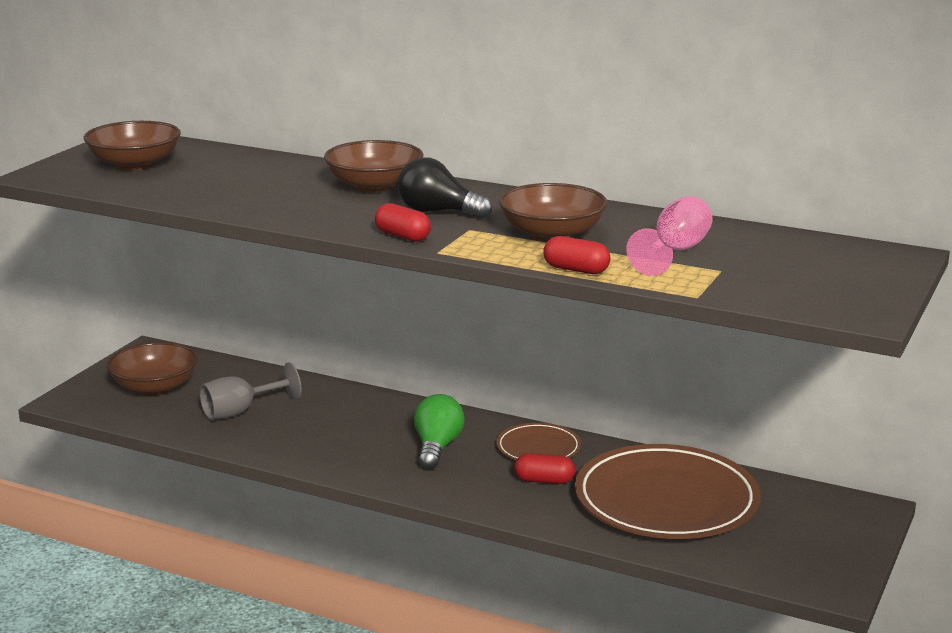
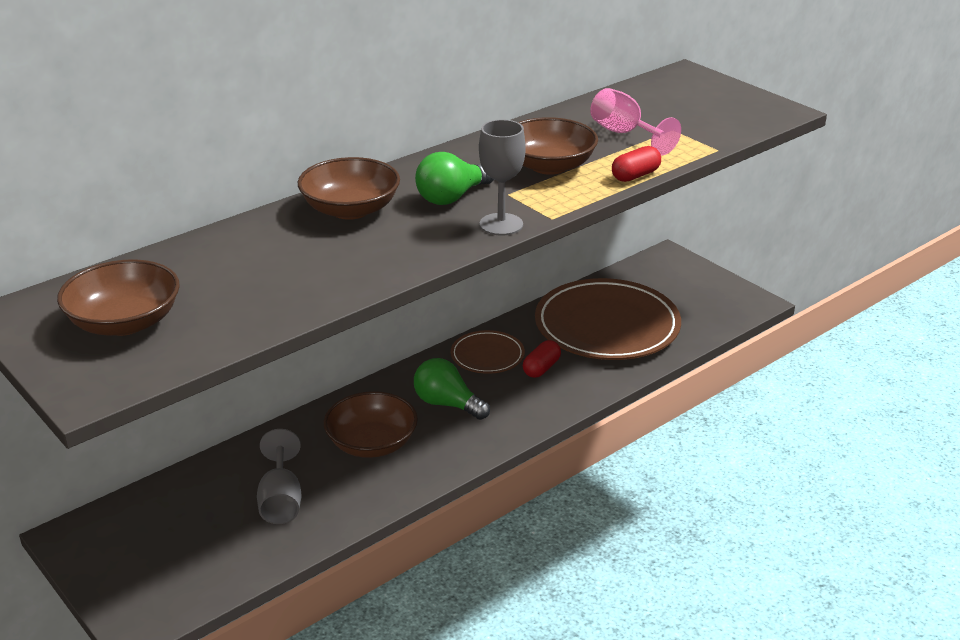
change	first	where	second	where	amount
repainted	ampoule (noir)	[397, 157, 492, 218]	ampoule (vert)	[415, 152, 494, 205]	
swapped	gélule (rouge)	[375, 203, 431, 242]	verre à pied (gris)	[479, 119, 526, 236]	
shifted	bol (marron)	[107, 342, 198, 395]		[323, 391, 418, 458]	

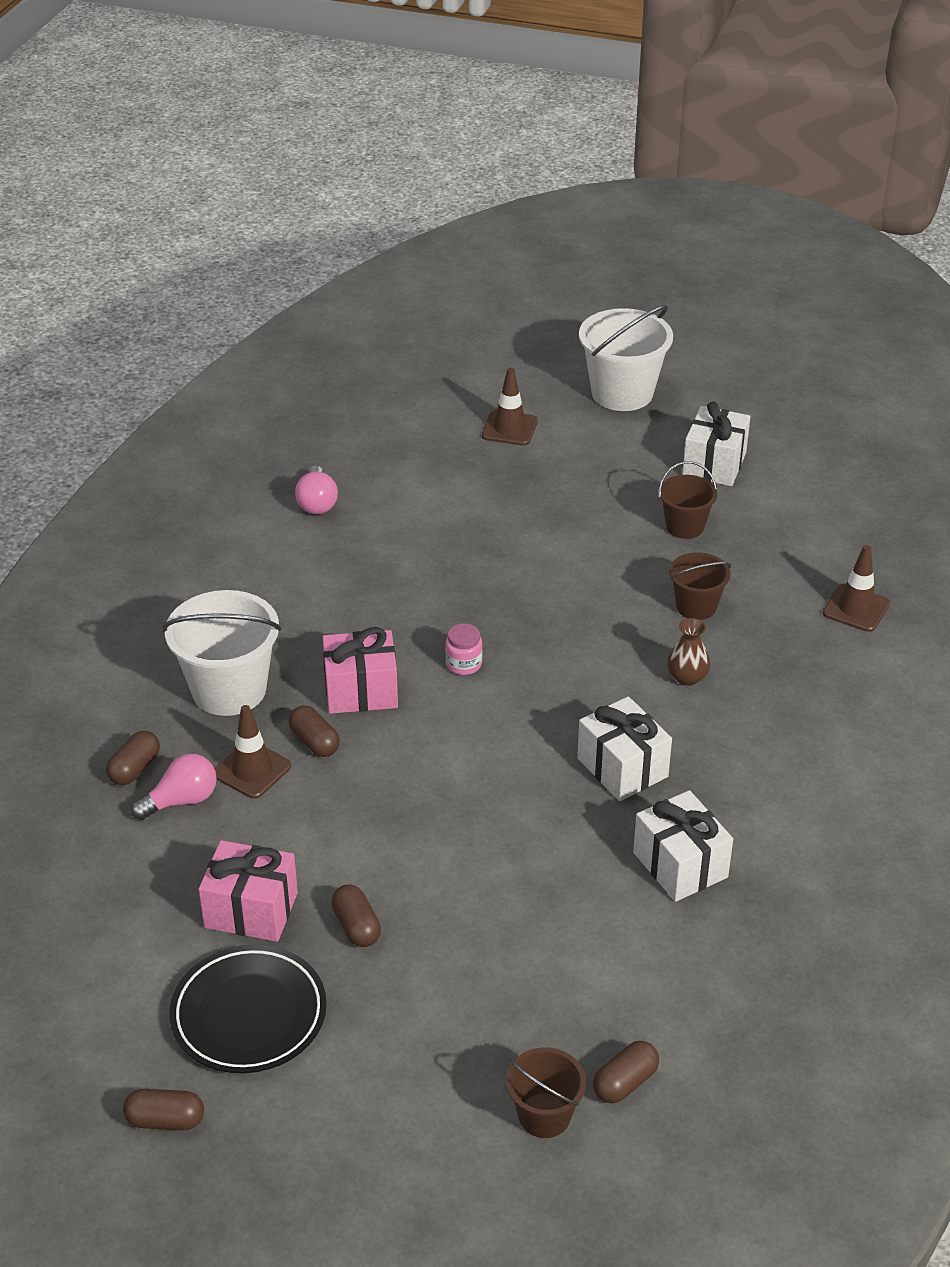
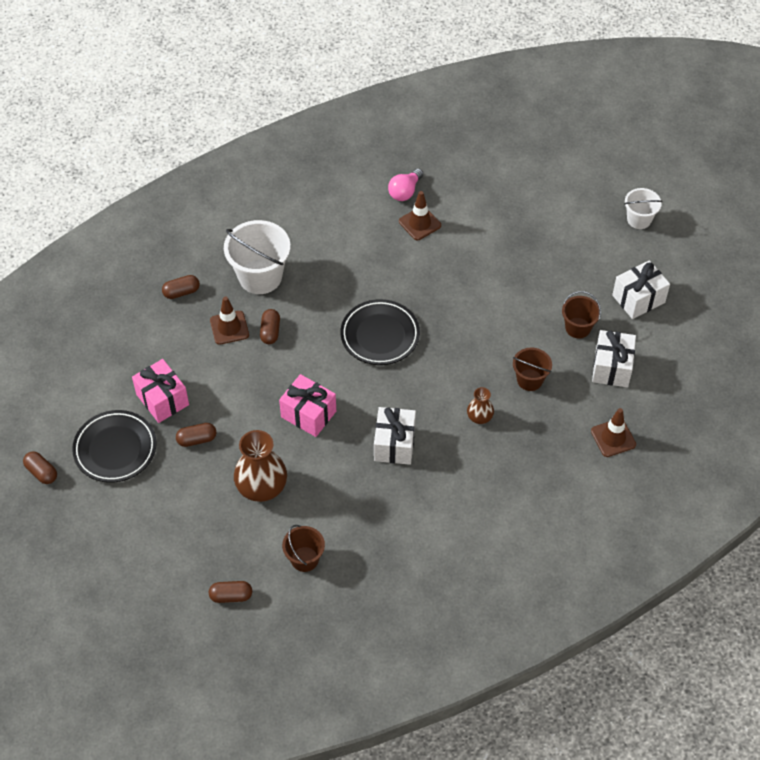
change	first	where	second	where	amount
scaled	seau (blanc)	[579, 305, 673, 411]		[624, 188, 662, 229]	x0.57
shifted	cône de chantier (marron)	[482, 368, 538, 446]		[399, 191, 441, 240]	
swapped	bocal (rose)	[445, 623, 483, 675]	assiette (noir)	[340, 299, 420, 365]	
shifted	cadeau (rose)	[323, 627, 398, 714]		[279, 374, 336, 437]	
gone	ampoule (rose)	[131, 754, 217, 820]			
shifted	cadeau (blanc)	[633, 790, 733, 902]		[592, 330, 636, 387]	
rotated	gélule (marron)	[331, 885, 381, 947]		[176, 423, 216, 447]	60 degrees clockwise
shifted	seau (marron)	[506, 1047, 586, 1138]		[282, 525, 325, 572]	
new			vase (marron)	[234, 430, 287, 502]	

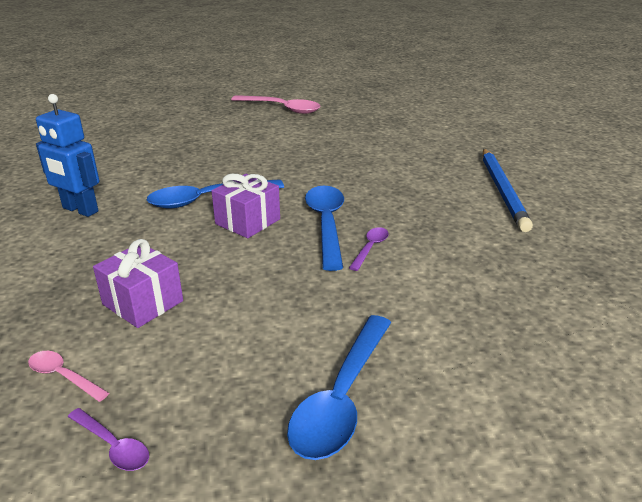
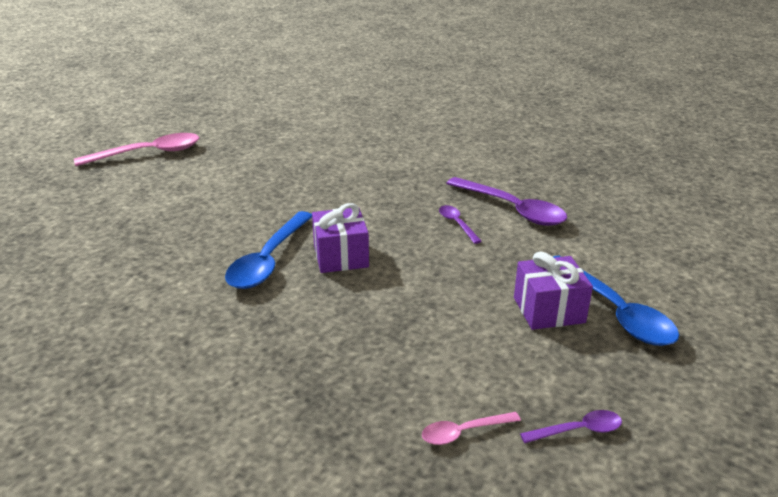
change	first	where	second	where	amount
gone	robot (bleu)	[36, 94, 99, 217]			
gone	crayon (bleu)	[483, 149, 533, 232]			
gone	cuillère (bleu)	[305, 186, 344, 271]			
shifted	cadeau (violet)	[93, 239, 183, 328]		[514, 252, 593, 330]	
new			cuillère (violet)	[446, 177, 567, 226]	

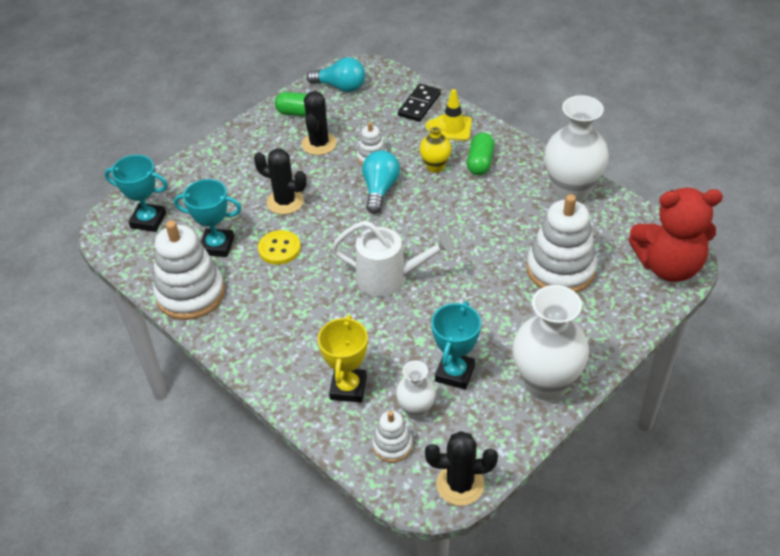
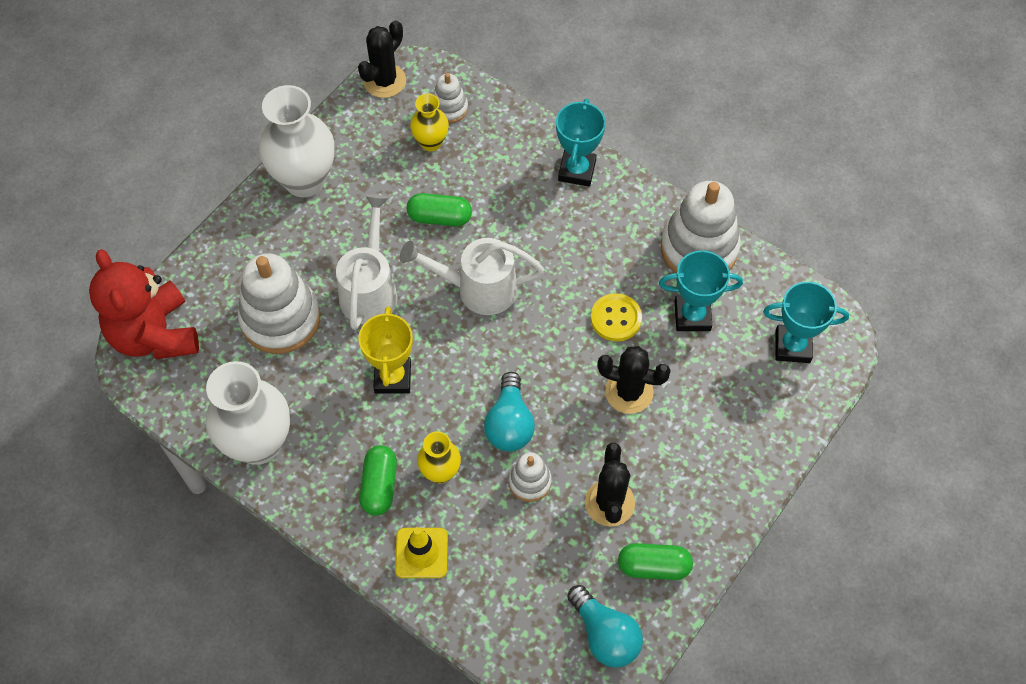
change	first	where	second	where	amount
rotated	ampoule (turquoise)	[307, 57, 365, 92]		[567, 585, 643, 668]	135 degrees counterclockwise
gone	domino (noir)	[398, 84, 441, 122]			
rotated	ours en peluche (rouge)	[629, 188, 723, 282]		[89, 249, 199, 359]	105 degrees counterclockwise
shifted	trophée (turquoise)	[432, 301, 481, 390]		[556, 98, 606, 187]	
shifted	trophée (jaune)	[318, 315, 368, 403]		[358, 306, 413, 394]	
repainted	vase (blanc)	[396, 361, 436, 419]	vase (jaune)	[410, 94, 449, 152]	
rotated	cactus (noir)	[425, 431, 498, 506]		[358, 20, 406, 98]	45 degrees counterclockwise
new			gélule (vert)	[407, 193, 472, 226]	
new			arrosoir (blanc)	[336, 194, 397, 330]	

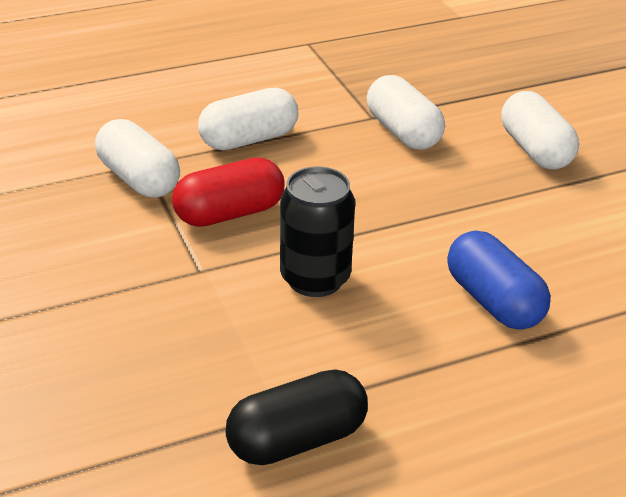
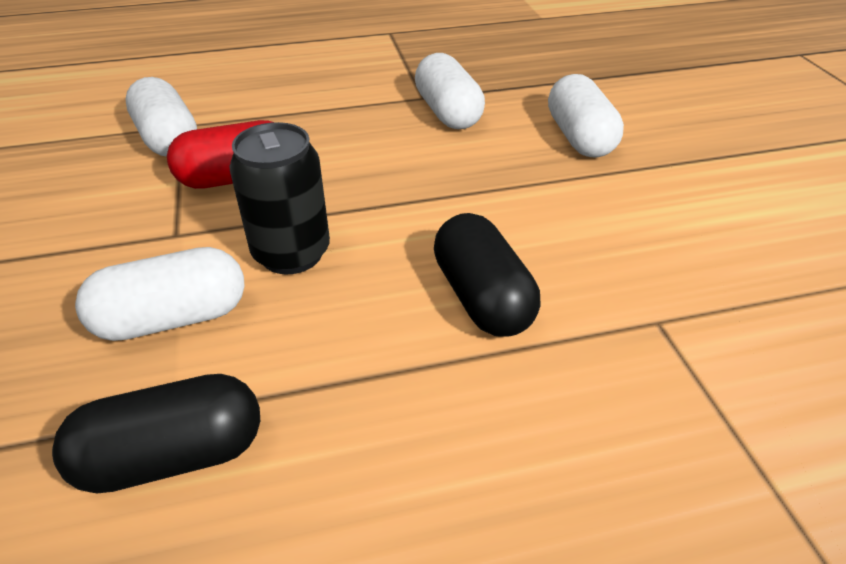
change	first	where	second	where	amount
shifted	gélule (blanc)	[198, 88, 298, 150]		[75, 247, 245, 341]	
repainted	gélule (bleu)	[447, 231, 551, 330]	gélule (noir)	[434, 213, 540, 337]	

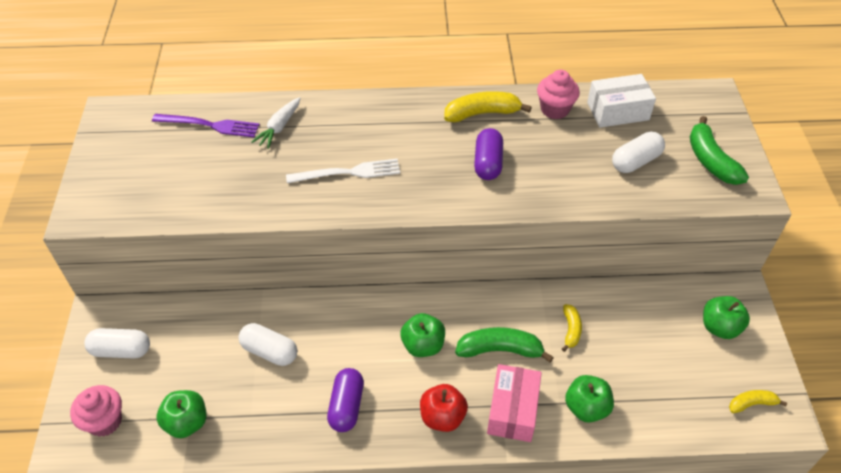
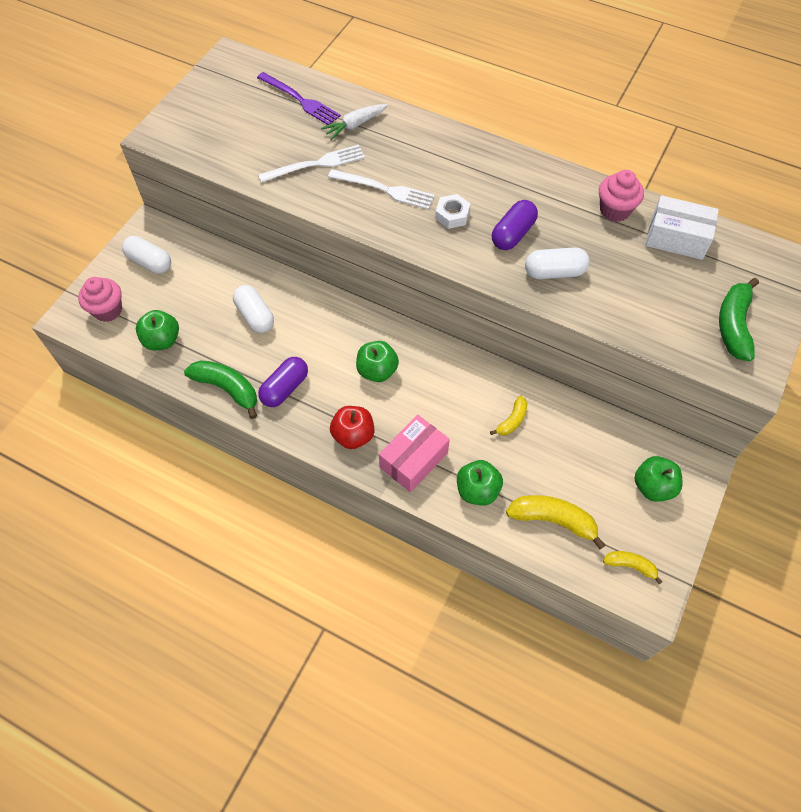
change	first	where	second	where	amount
shifted	banane (jaune)	[444, 91, 532, 123]		[506, 495, 605, 549]	
shifted	gélule (blanc)	[612, 132, 665, 173]		[525, 247, 590, 279]	
shifted	banane (vert)	[455, 327, 554, 363]		[184, 360, 257, 419]	
new			fourchette (blanc)	[258, 145, 365, 183]	
new			écrou (blanc)	[435, 194, 471, 229]	

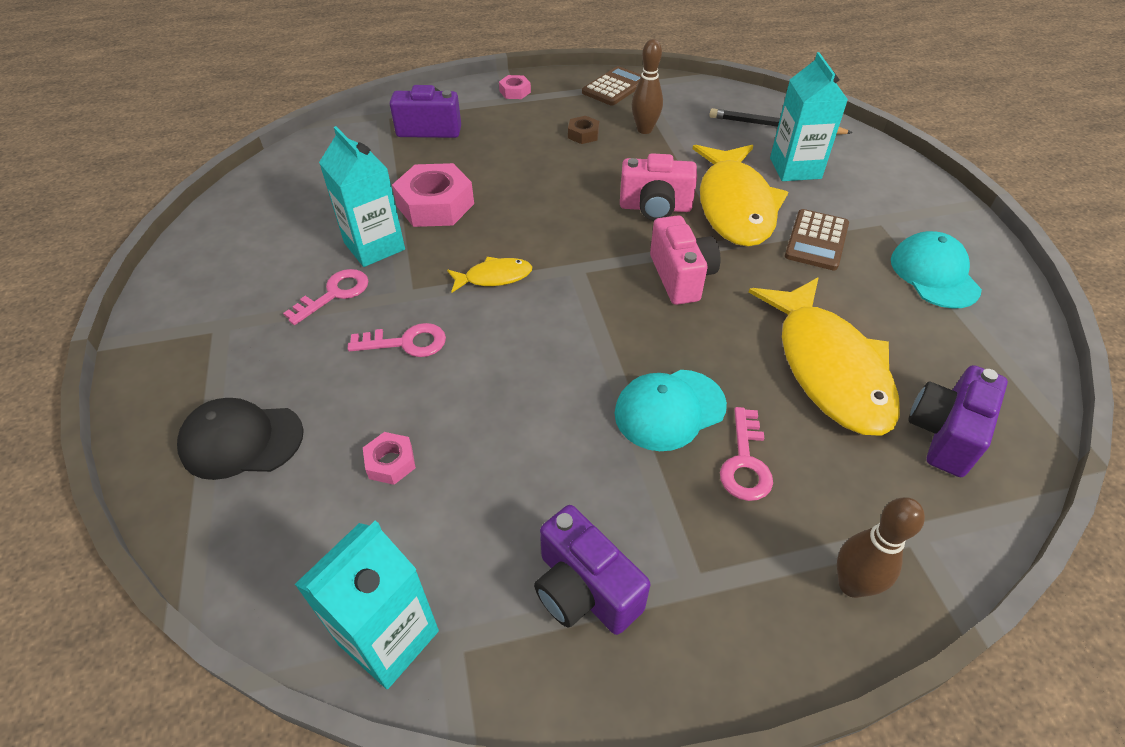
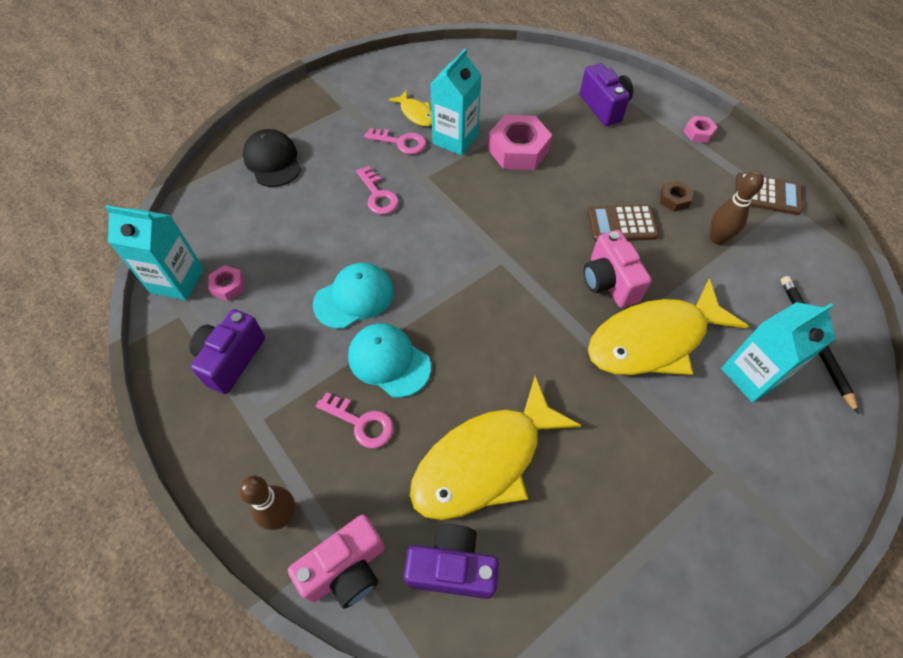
change	first	where	second	where	amount
shifted	calculatrice (marron)	[785, 209, 849, 270]		[587, 205, 659, 241]	
shifted	appareil photo (rose)	[650, 215, 720, 305]		[288, 515, 385, 609]	
shifted	casquette (turquoise)	[891, 231, 982, 309]		[313, 263, 394, 329]	
shifted	poisson (jaune)	[447, 257, 532, 293]		[389, 91, 432, 126]	
rotated	clé (rose)	[720, 407, 773, 501]		[316, 392, 394, 448]	135 degrees counterclockwise
shifted	écrou (rose)	[363, 432, 416, 485]		[208, 265, 244, 301]	

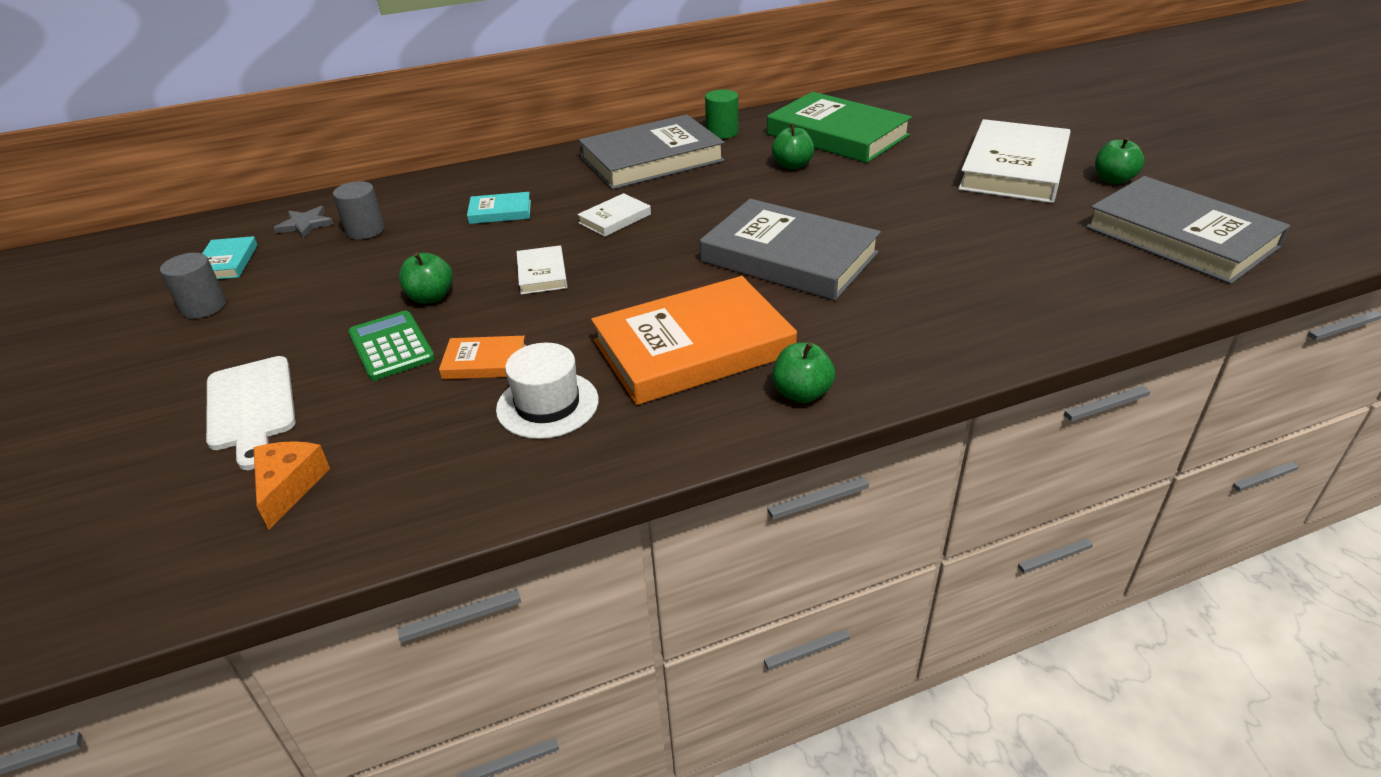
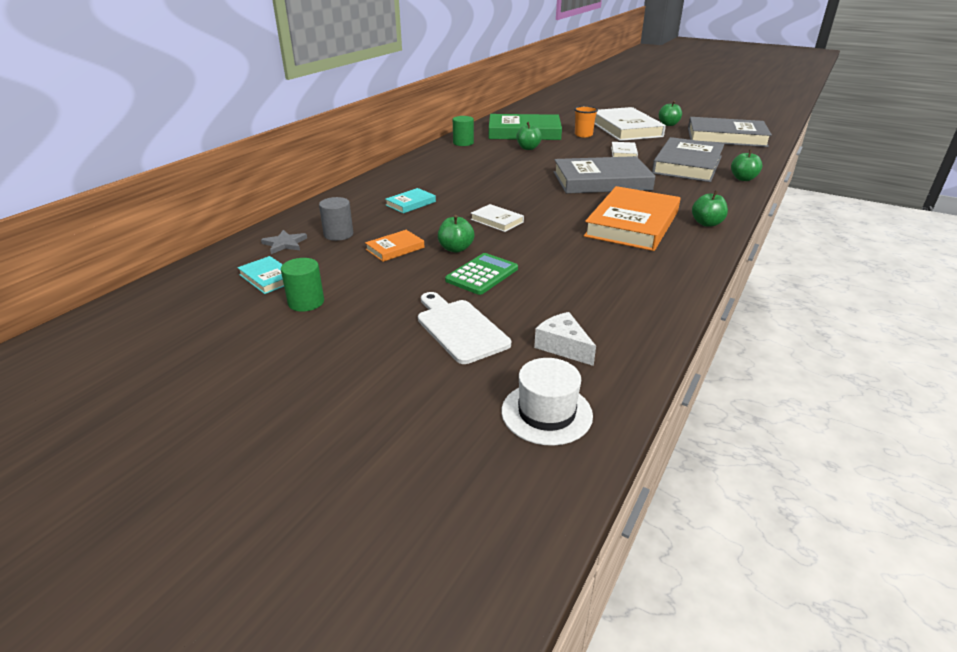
change	first	where	second	where	amount
shifted	livre (gris)	[579, 114, 725, 189]		[652, 137, 724, 182]	
shifted	livre (blanc)	[577, 193, 651, 237]		[611, 142, 638, 157]	
repainted	cylindre (gris)	[160, 253, 226, 319]	cylindre (vert)	[281, 258, 324, 312]	
rotated	calculatrice (vert)	[348, 311, 435, 381]		[445, 253, 518, 295]	105 degrees clockwise
shifted	livre (orange)	[439, 336, 527, 379]		[365, 230, 425, 262]	
shifted	chapeau (blanc)	[496, 343, 599, 439]		[502, 358, 593, 446]	
rotated	planche à découper (blanc)	[206, 356, 296, 470]		[418, 292, 511, 364]	150 degrees counterclockwise
repainted	fromage (orange)	[253, 441, 330, 530]	fromage (blanc)	[534, 312, 596, 366]	
new			gobelet (orange)	[574, 106, 598, 137]	
new			pomme (vert)	[731, 150, 762, 181]	

